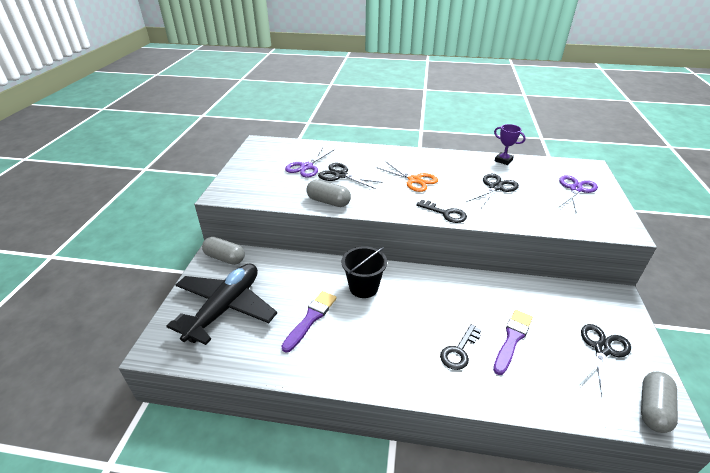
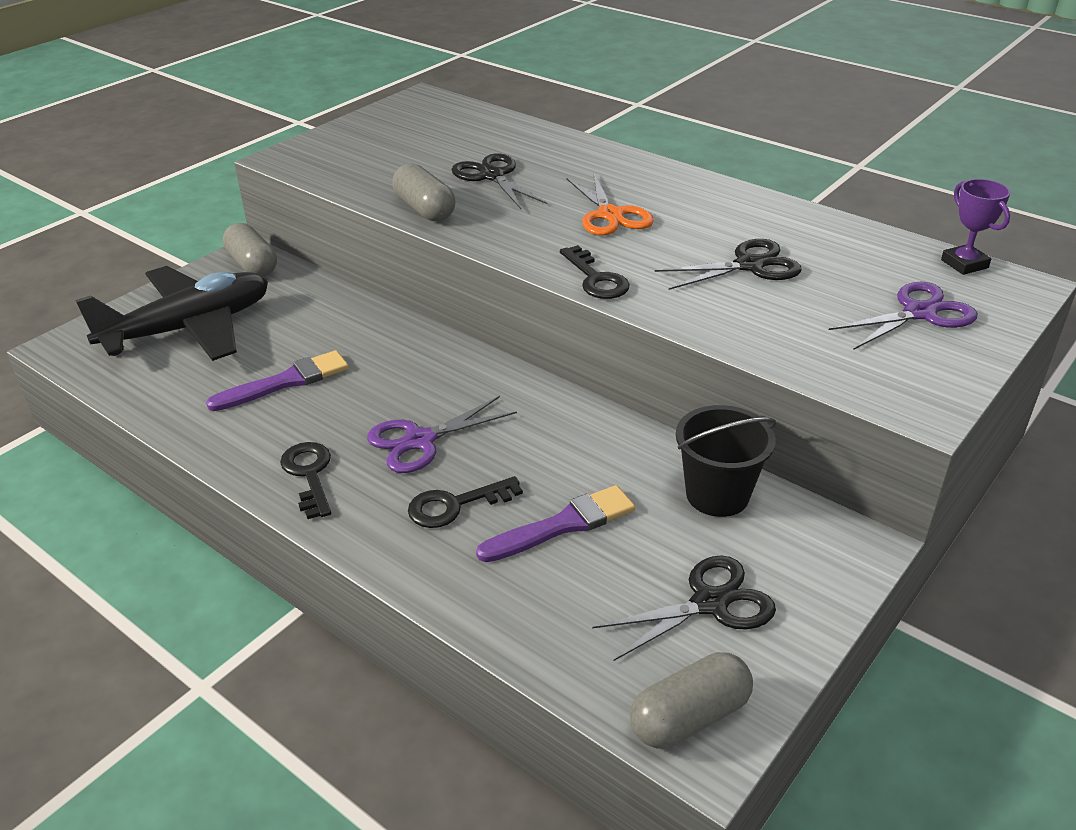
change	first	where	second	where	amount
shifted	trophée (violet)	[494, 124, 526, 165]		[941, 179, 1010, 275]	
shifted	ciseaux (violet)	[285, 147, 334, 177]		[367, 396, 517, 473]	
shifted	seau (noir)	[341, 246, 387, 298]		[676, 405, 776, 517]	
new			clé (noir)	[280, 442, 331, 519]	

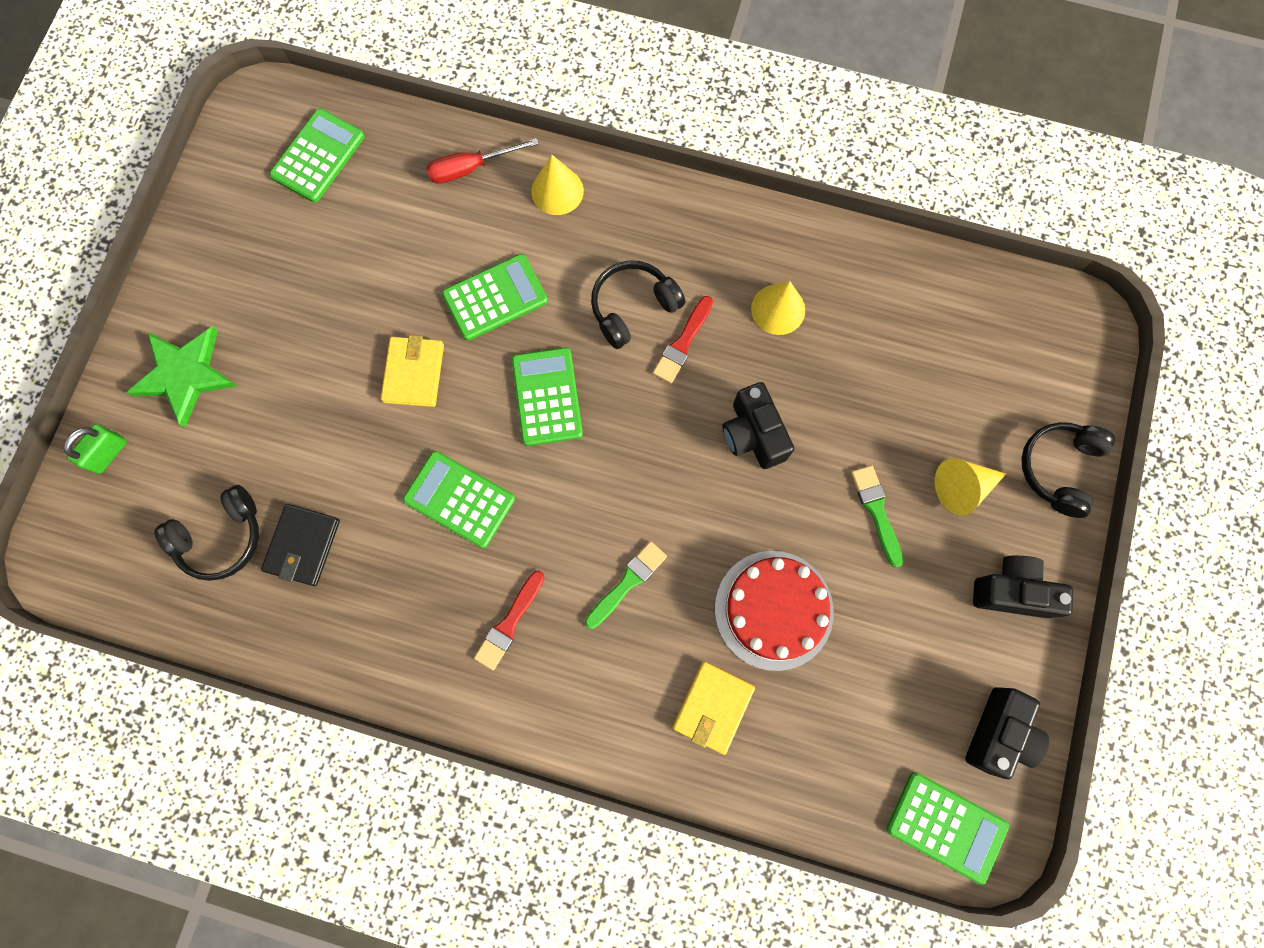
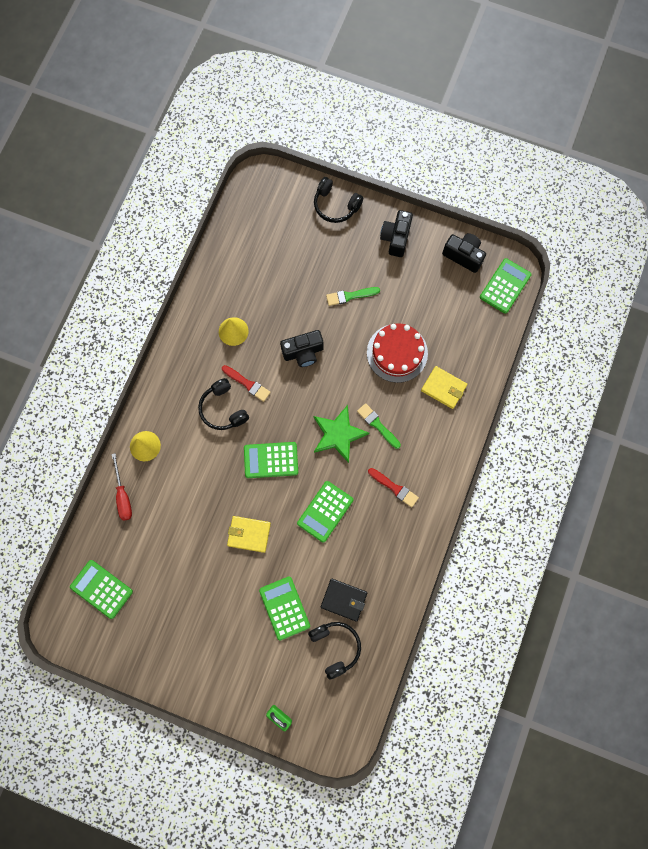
change	first	where	second	where	amount
shifted	calculatrice (vert)	[442, 254, 548, 341]		[259, 577, 310, 641]	
shifted	étoile (vert)	[126, 326, 237, 428]		[313, 405, 369, 463]	
gone	cône (jaune)	[935, 458, 1006, 516]			

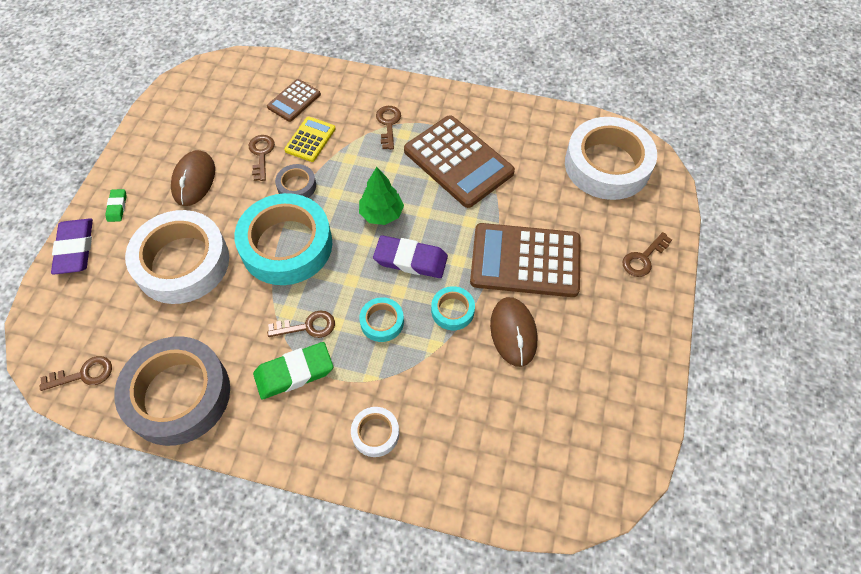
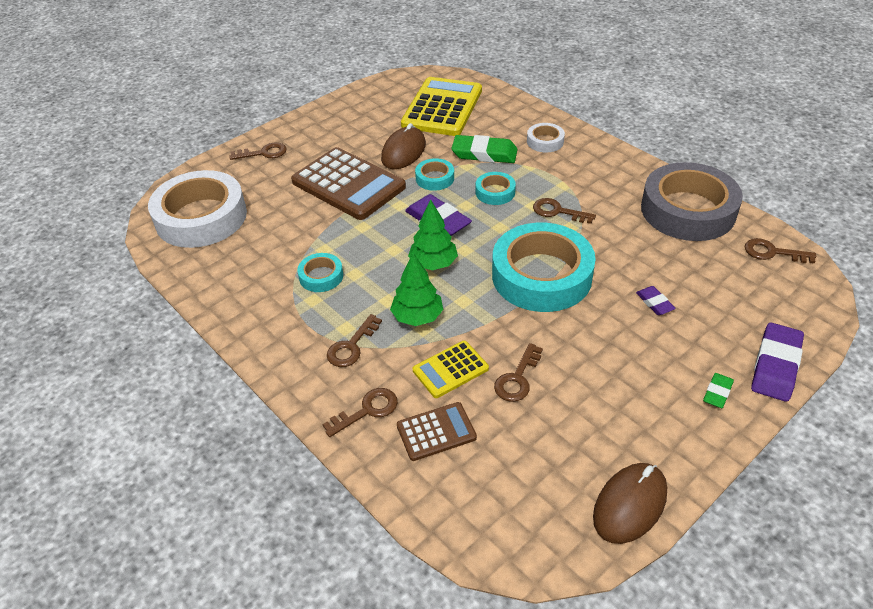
change	first	where	second	where	amount
swapped	calculatrice (marron)	[404, 115, 515, 208]	ruban adhésif (turquoise)	[297, 253, 343, 292]	
shifted	souris (marron)	[171, 150, 215, 206]		[593, 463, 667, 544]	
gone	ruban adhésif (gris)	[275, 164, 316, 198]			
swapped	ruban adhésif (blanc)	[125, 210, 229, 304]	gomme (violet)	[636, 286, 676, 315]	
shifted	gomme (vert)	[253, 342, 333, 399]		[451, 135, 518, 163]	
new			calculatrice (jaune)	[401, 77, 482, 136]	
new			arbre (vert)	[390, 253, 443, 326]	
new			clé (marron)	[322, 388, 398, 437]	

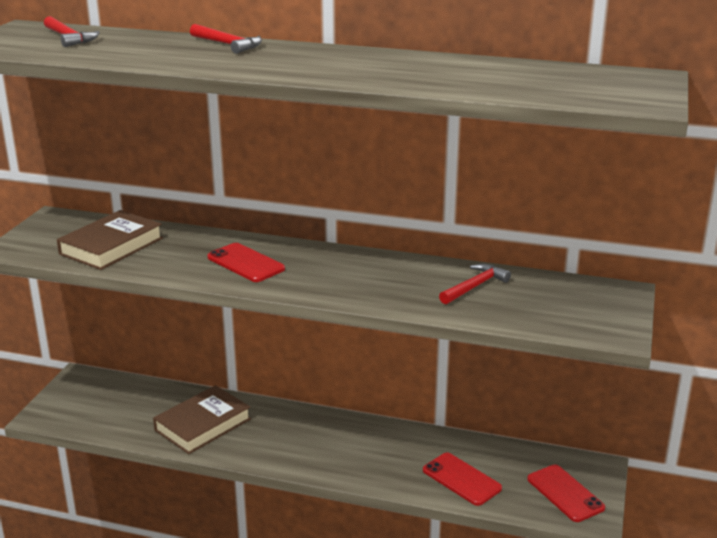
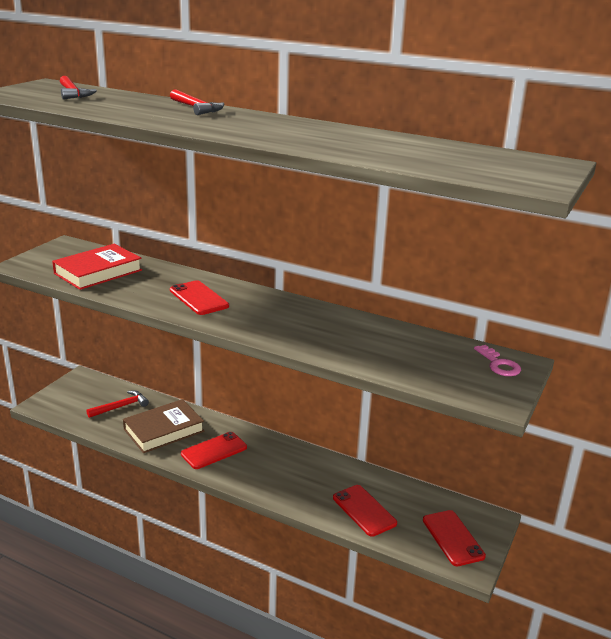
change	first	where	second	where	amount
repainted	livre (marron)	[57, 210, 163, 270]	livre (rouge)	[52, 244, 142, 290]	
shifted	marteau (rouge)	[439, 264, 511, 304]		[86, 391, 149, 418]	
new			clé (rose)	[474, 345, 521, 376]	
new			téléphone (rouge)	[181, 432, 247, 469]	

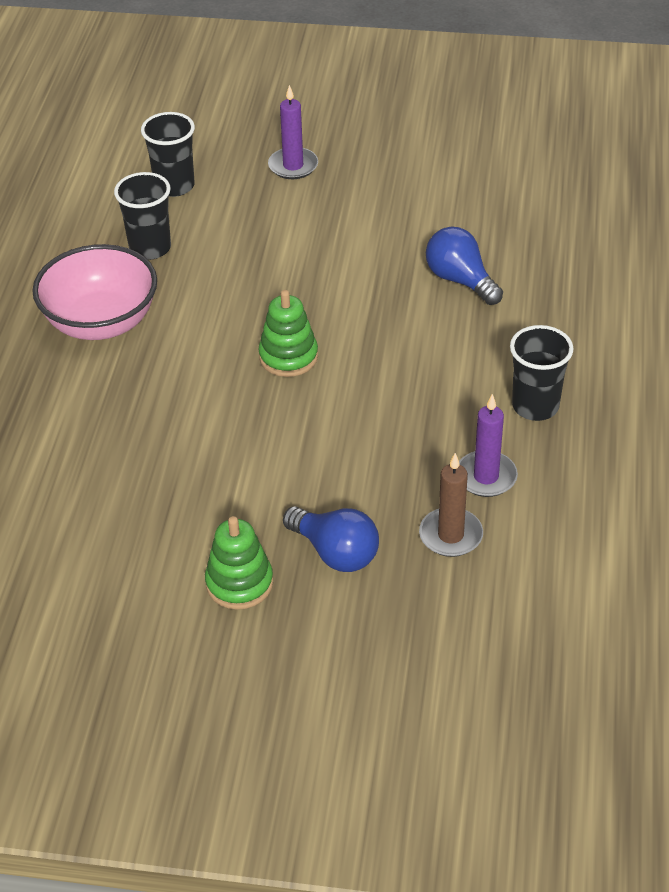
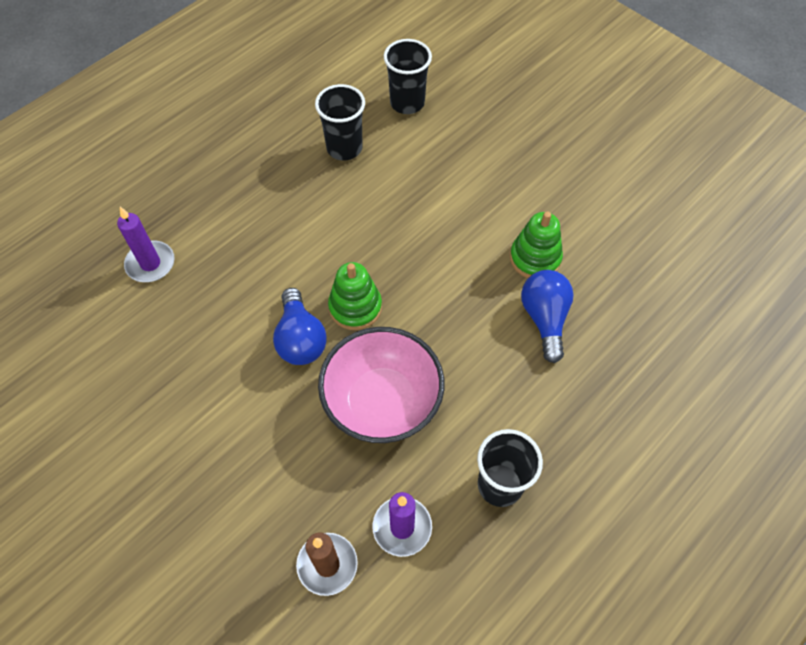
change	first	where	second	where	amount
shifted	bougie (violet)	[268, 85, 318, 179]		[117, 207, 175, 282]	
shifted	bol (rose)	[32, 244, 157, 340]		[318, 327, 444, 443]	
shifted	ampoule (bleu)	[283, 506, 379, 572]		[273, 288, 327, 365]	
shifted	jouet à empiler (vert)	[205, 516, 273, 610]		[510, 212, 563, 278]	

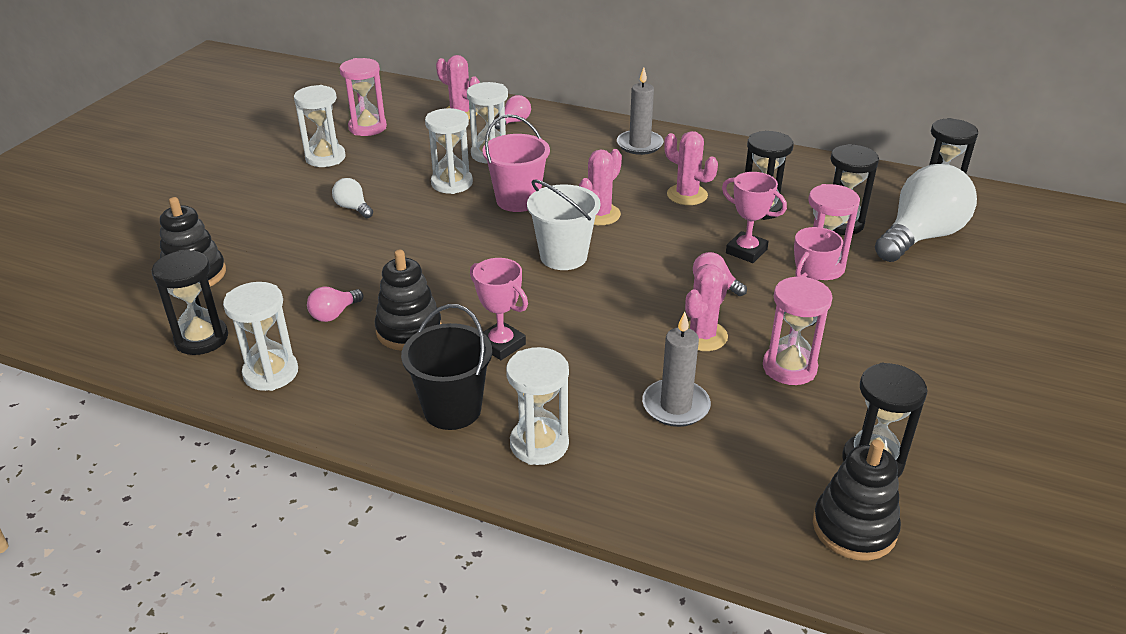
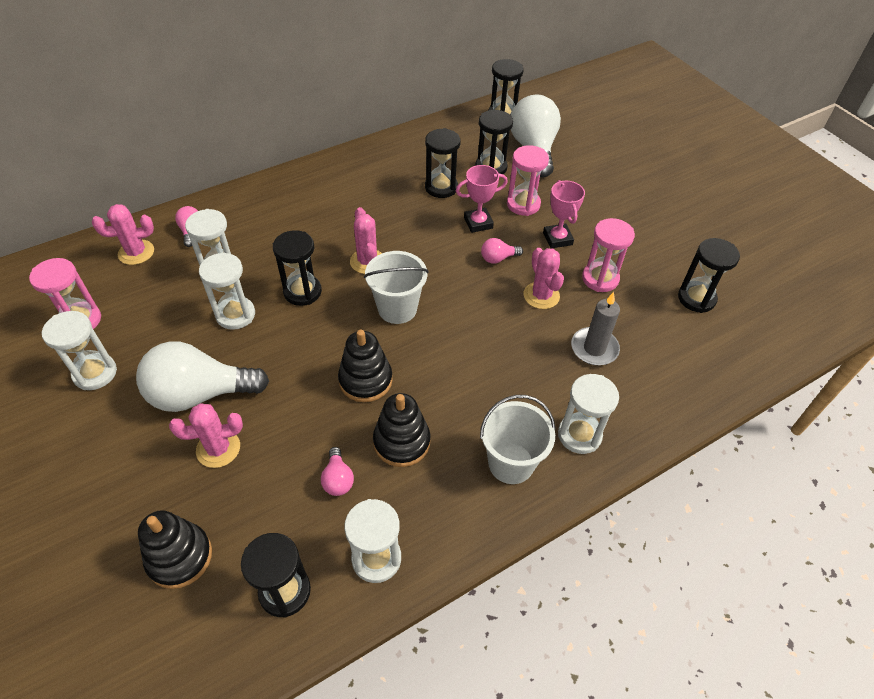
change	first	where	second	where	amount
gone	bougie (gris)	[617, 68, 664, 155]			
swapped	seau (rose)	[483, 114, 550, 212]	sablier (noir)	[273, 230, 322, 306]	
shifted	cactus (rose)	[664, 131, 718, 205]		[169, 403, 243, 468]	
scaled	ampoule (blanc)	[332, 178, 373, 218]		[136, 341, 269, 412]	x2.29
gone	trophée (rose)	[470, 258, 528, 360]			
repainted	seau (noir)	[401, 304, 492, 430]	seau (blanc)	[480, 395, 555, 484]	
shifted	jouet à empiler (noir)	[813, 440, 901, 561]		[338, 330, 393, 402]	

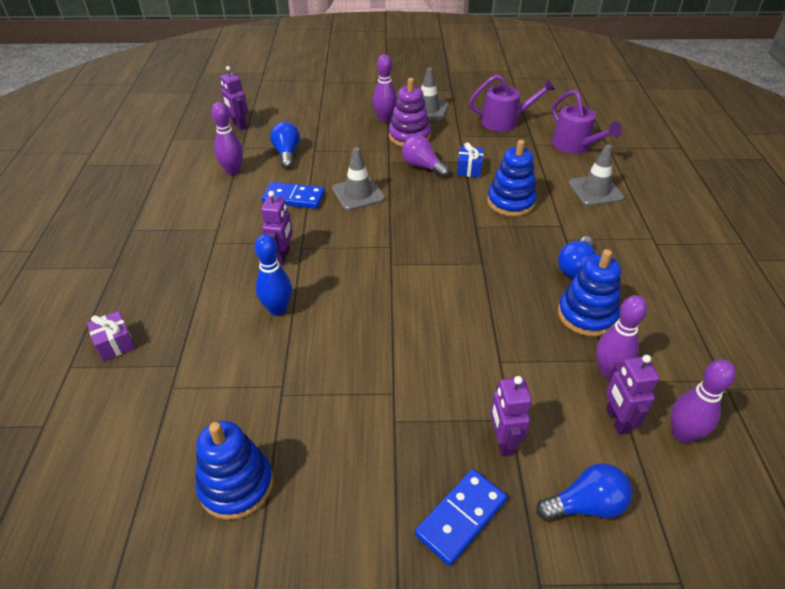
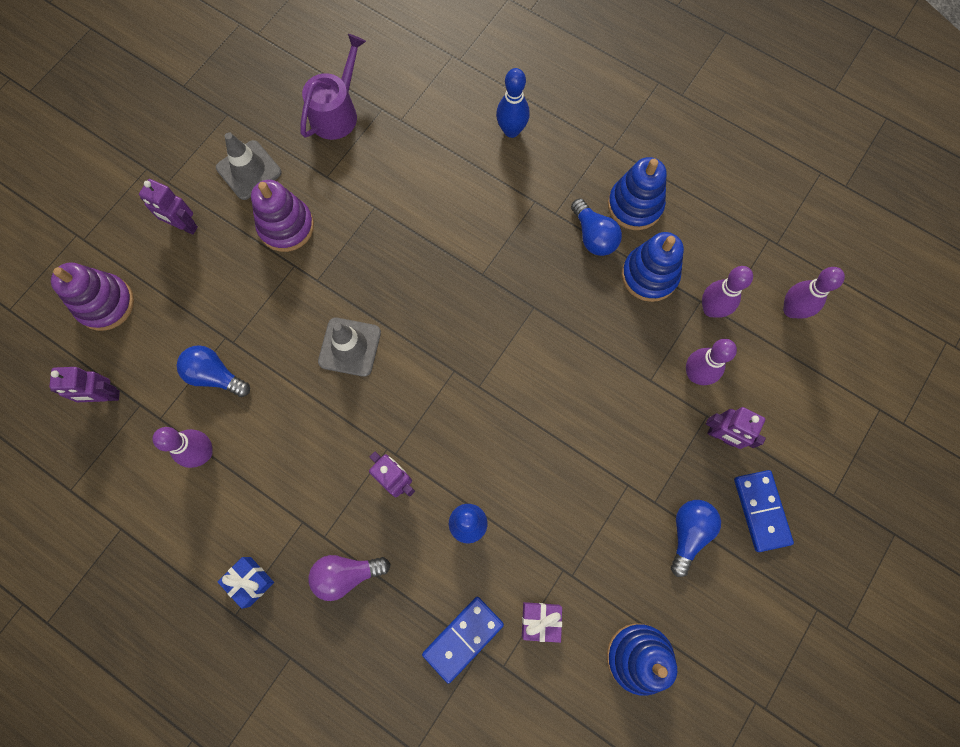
change	first	where	second	where	amount
shifted	quille (violet)	[373, 54, 397, 123]		[686, 339, 737, 385]	
gone	arrosoir (violet)	[552, 90, 622, 154]			
shifted	ampoule (violet)	[402, 135, 449, 178]		[309, 555, 391, 601]	
shifted	jouet à empiler (bleu)	[487, 140, 537, 216]		[608, 157, 667, 230]	
shifted	cadeau (bleu)	[457, 142, 483, 178]		[218, 557, 274, 609]	
swapped	cône de chantier (gris)	[569, 145, 624, 206]	quille (bleu)	[496, 68, 530, 138]	
shifted	domino (bleu)	[262, 182, 325, 209]		[422, 597, 504, 684]	
shifted	cadeau (violet)	[87, 311, 135, 361]		[522, 602, 562, 643]	
shifted	robot (violet)	[606, 355, 659, 435]		[139, 179, 198, 235]	
shifted	ampoule (bleu)	[536, 463, 633, 521]		[671, 500, 721, 577]	
new			jouet à empiler (violet)	[51, 262, 134, 331]	

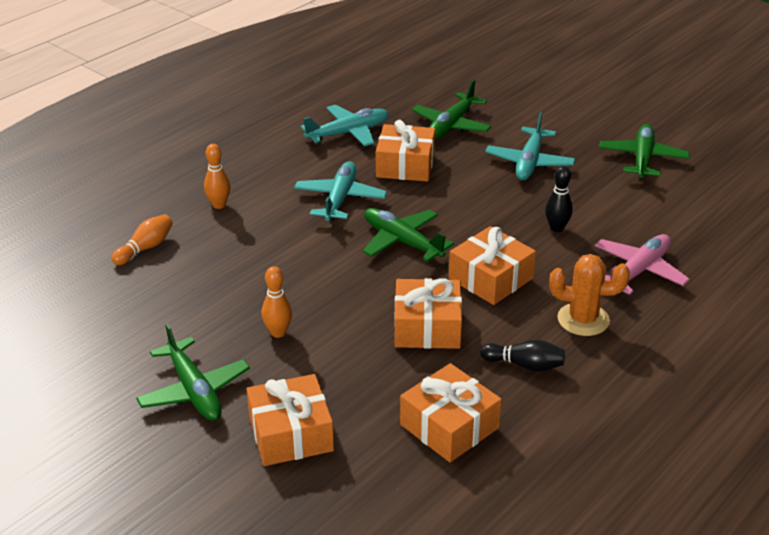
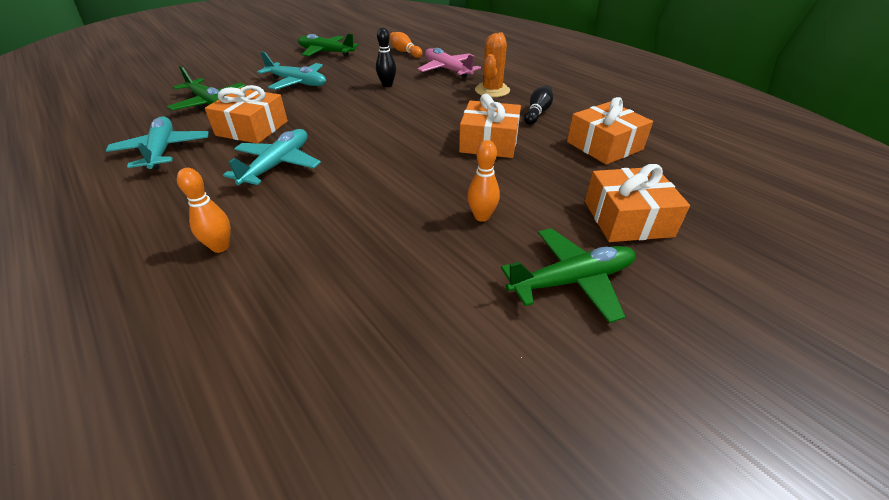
change	first	where	second	where	amount
rotated	avion (turquoise)	[294, 161, 387, 221]		[223, 129, 321, 185]	90 degrees clockwise
gone	avion (vert)	[362, 208, 454, 262]			
shifted	quille (orange)	[112, 214, 173, 265]		[389, 32, 423, 58]	
gone	cadeau (orange)	[449, 226, 536, 305]			

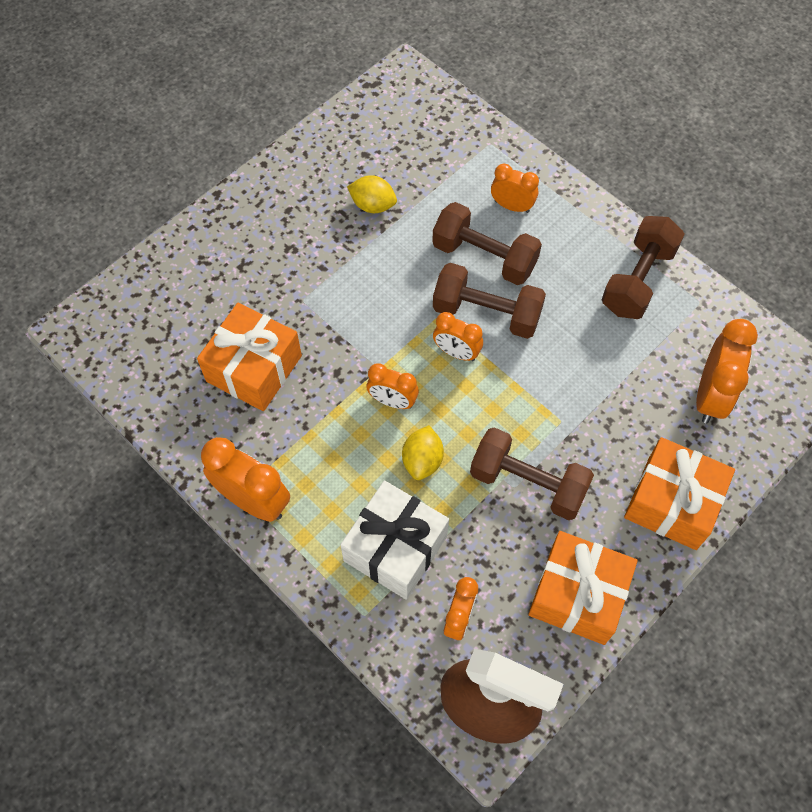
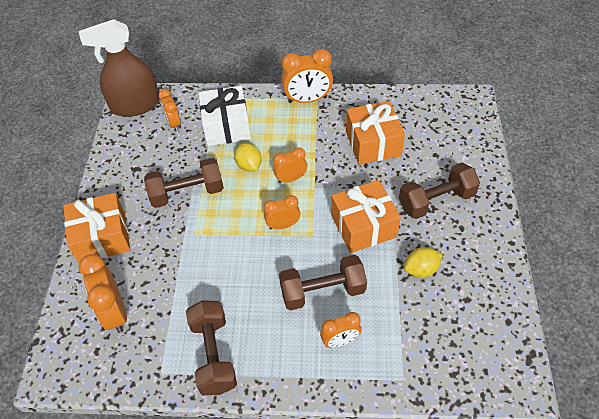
change	first	where	second	where	amount
shifted	haltère (marron)	[433, 263, 546, 339]		[399, 163, 480, 219]	
shifted	cadeau (orange)	[528, 531, 638, 645]		[331, 180, 401, 253]	

